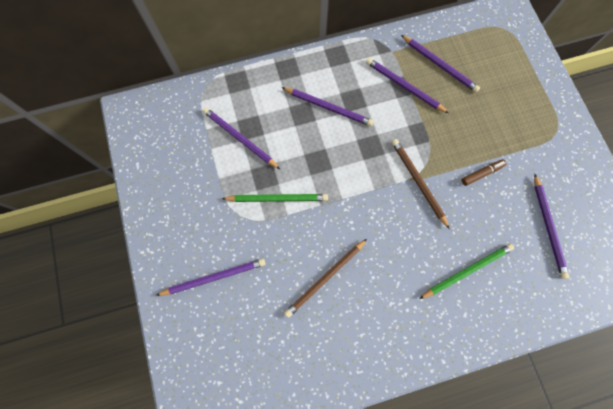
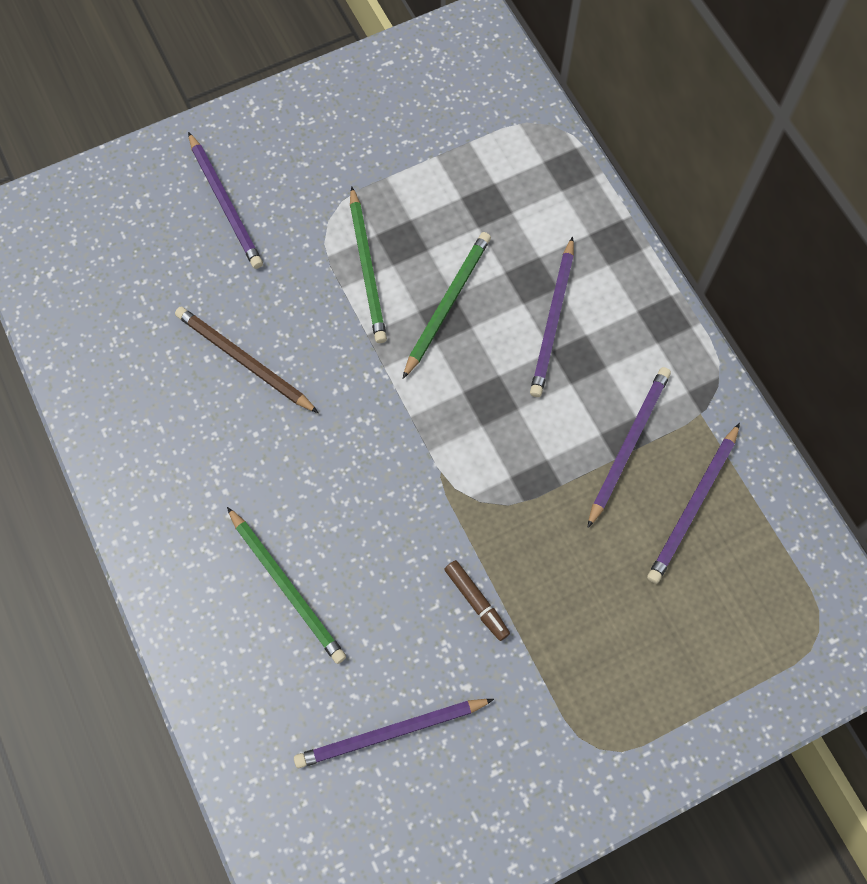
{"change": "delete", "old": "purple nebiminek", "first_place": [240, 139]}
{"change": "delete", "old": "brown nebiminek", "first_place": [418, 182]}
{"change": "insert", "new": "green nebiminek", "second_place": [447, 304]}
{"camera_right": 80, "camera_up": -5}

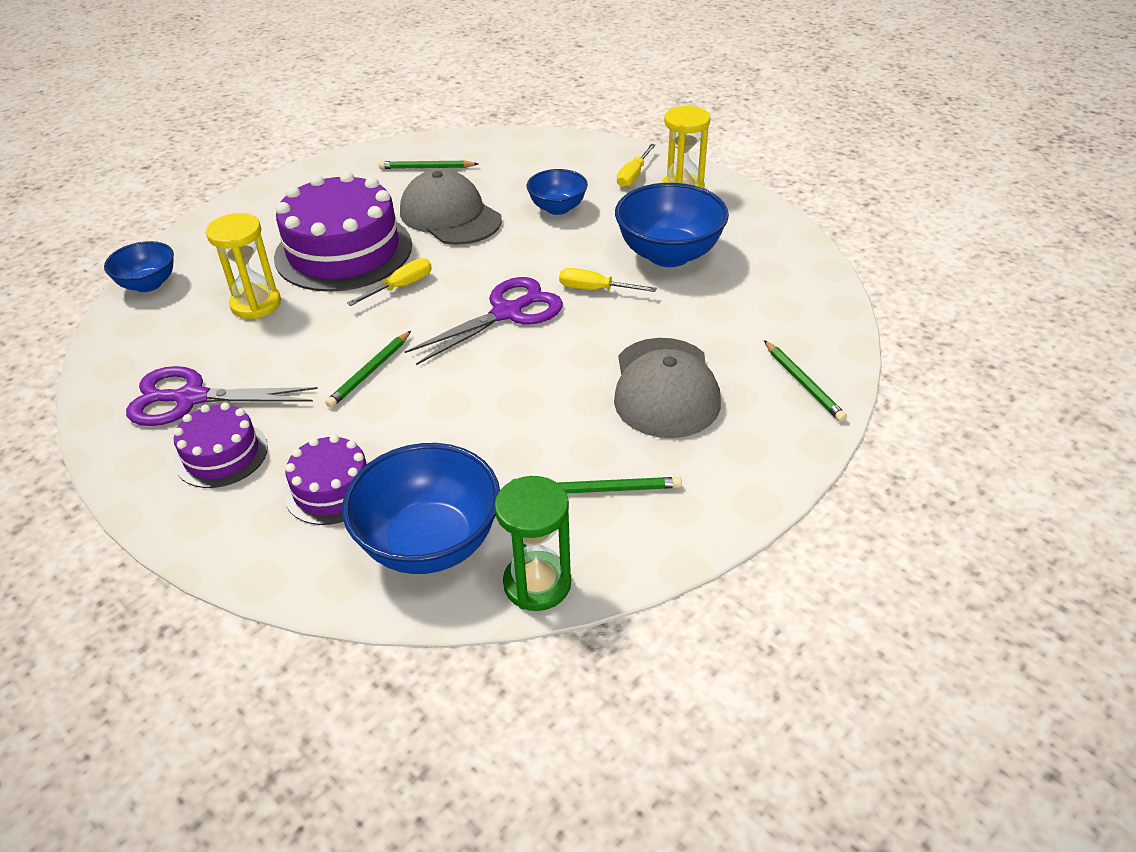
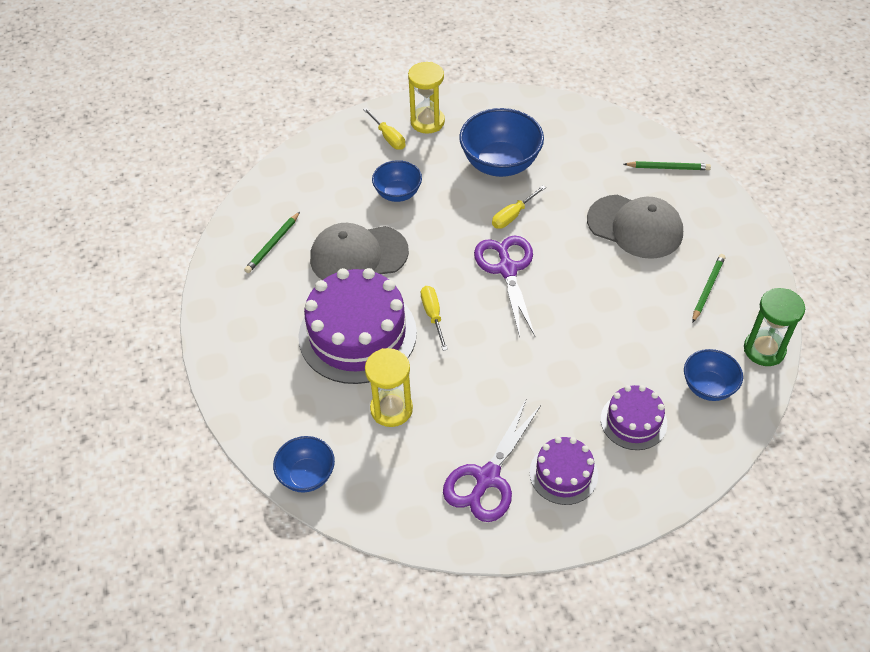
{"change": "delete", "old": "green nebiminek", "first_place": [370, 372]}
{"change": "resize", "old": "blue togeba", "first_place": [430, 543], "second_place": [708, 387], "factor": 0.59}
{"camera_right": -60, "camera_up": 10}

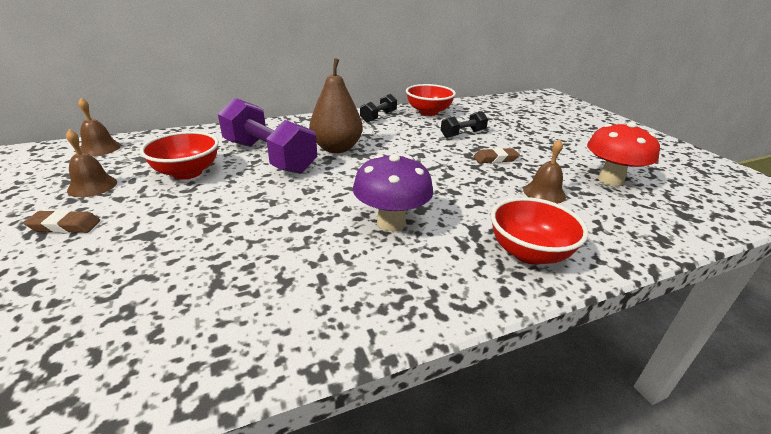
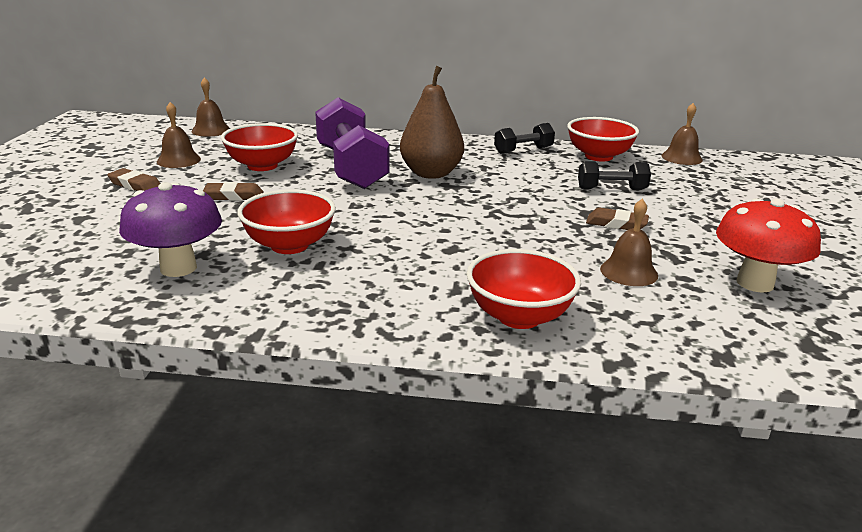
{"change": "move", "old": "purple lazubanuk", "first_place": [391, 223], "second_place": [178, 268]}
{"change": "insert", "new": "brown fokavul", "second_place": [234, 196]}
{"change": "insert", "new": "red togeba", "second_place": [289, 245]}
{"change": "insert", "new": "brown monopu", "second_place": [681, 158]}
{"camera_right": 30, "camera_up": -5}

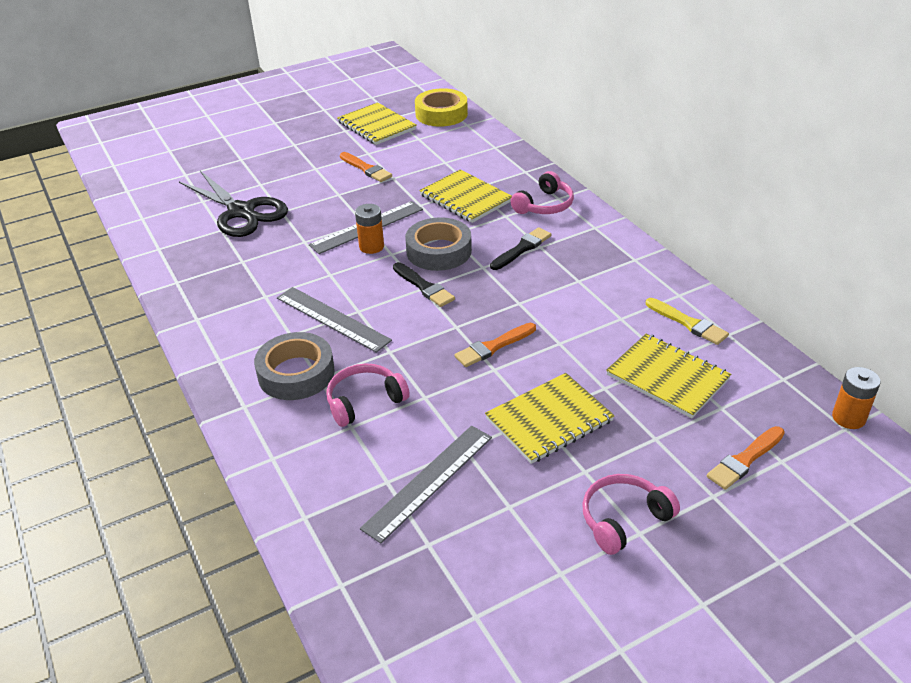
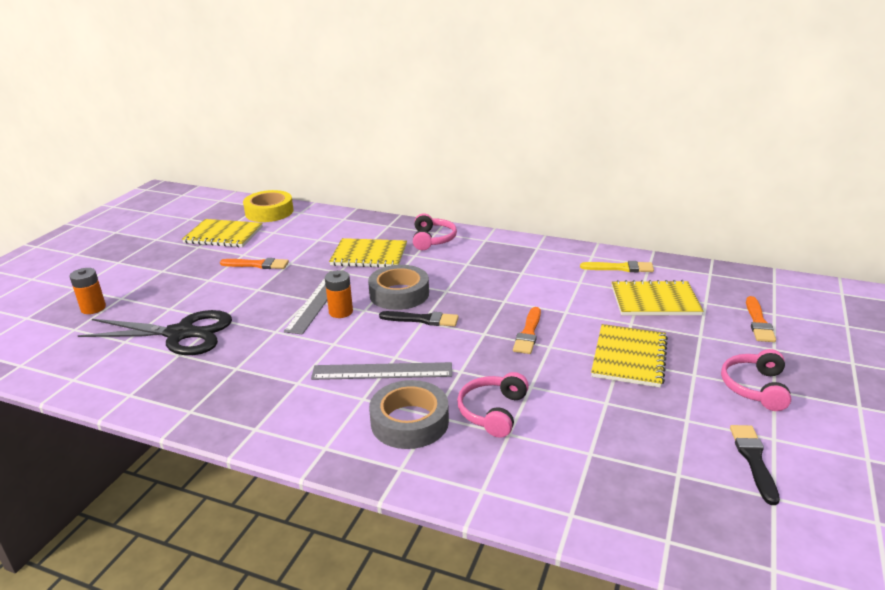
{"change": "delete", "old": "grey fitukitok", "first_place": [428, 481]}
{"change": "move", "old": "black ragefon", "first_place": [522, 249], "second_place": [754, 460]}
{"change": "move", "old": "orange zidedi", "first_place": [848, 418], "second_place": [93, 308]}
{"camera_right": -40, "camera_up": -10}

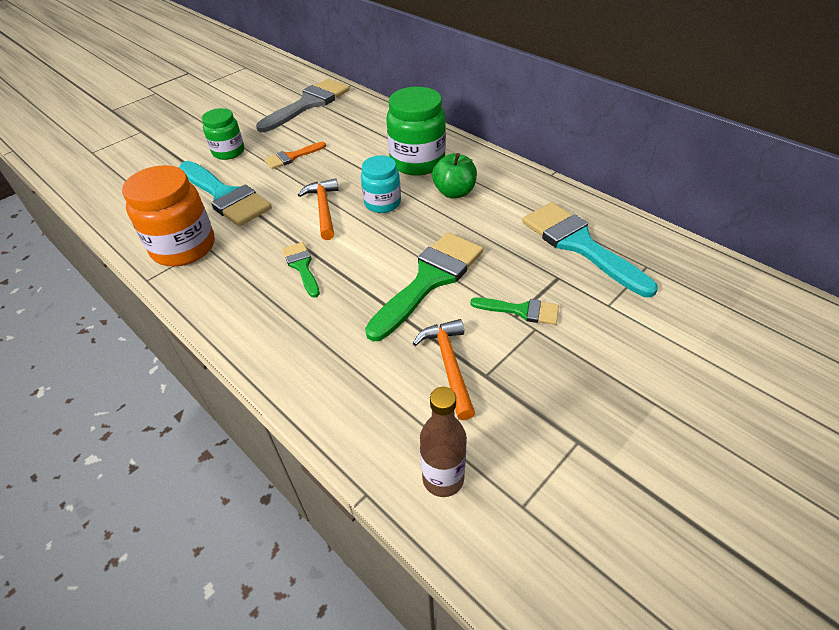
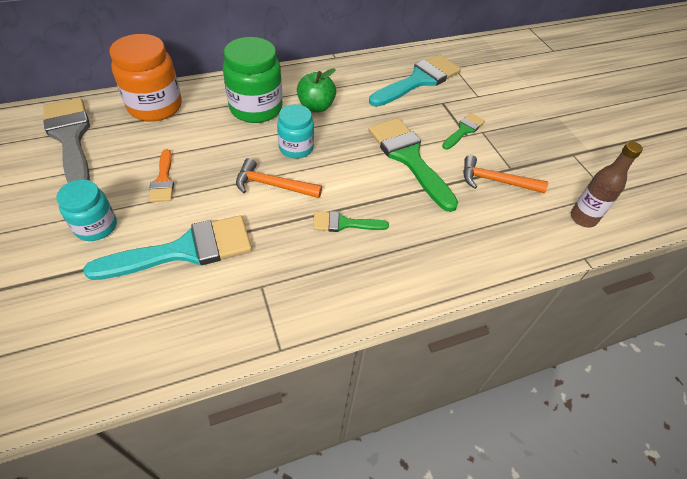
{"change": "move", "old": "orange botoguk", "first_place": [184, 247], "second_place": [155, 106]}
{"change": "recolor", "old": "green botoguk", "new": "turquoise botoguk", "first_place": [228, 152], "second_place": [96, 226]}
{"change": "rotate", "old": "turquoise ragefon", "first_place": [579, 245], "second_place": [418, 81], "degrees": 150}
{"camera_right": -70, "camera_up": 5}

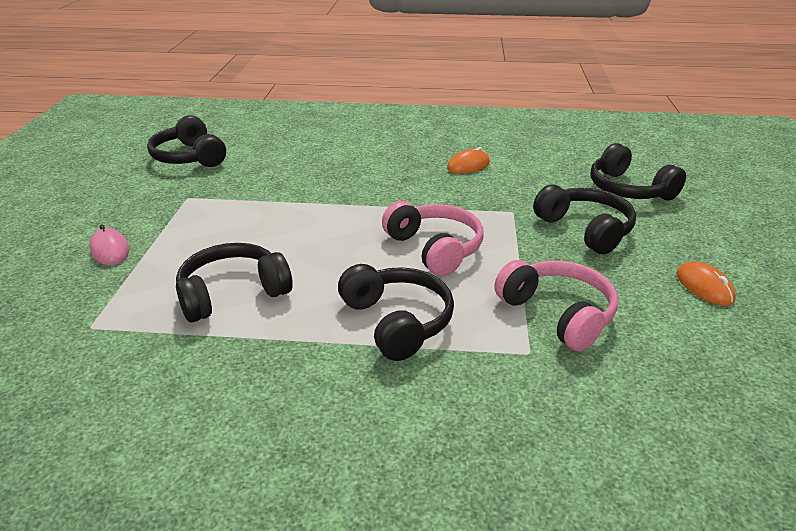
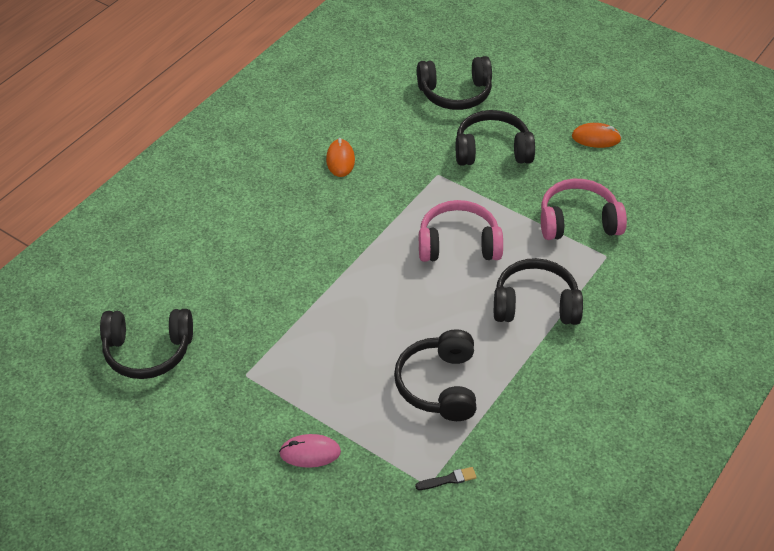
{"change": "insert", "new": "black ragefon", "second_place": [448, 479]}
{"camera_right": -60, "camera_up": 15}

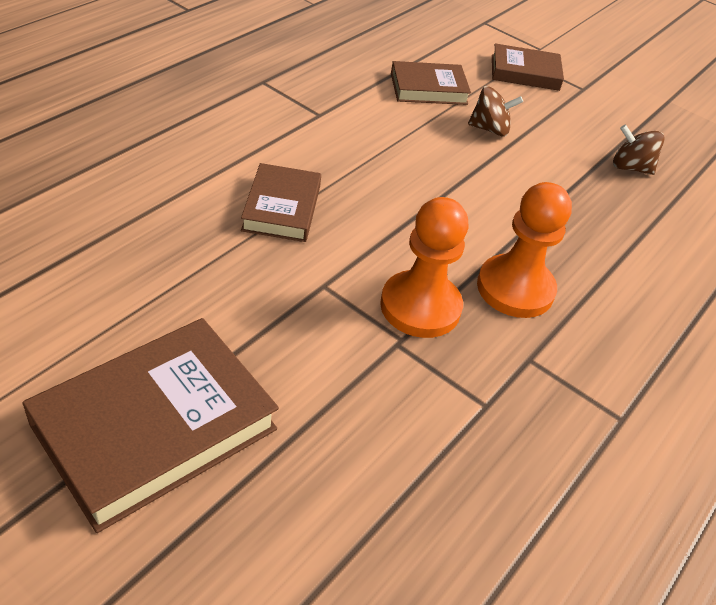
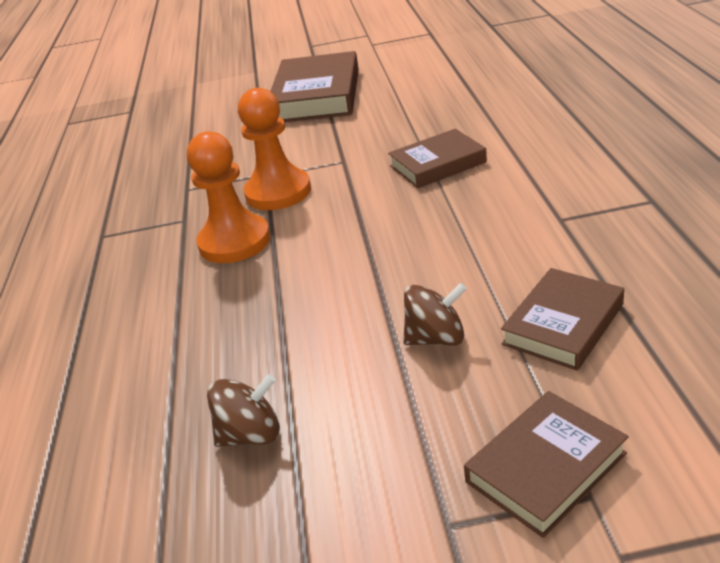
{"change": "rotate", "old": "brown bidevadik", "first_place": [282, 208], "second_place": [437, 164], "degrees": -75}
{"change": "rotate", "old": "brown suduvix", "first_place": [489, 129], "second_place": [436, 338], "degrees": -150}
{"camera_right": 145, "camera_up": -10}

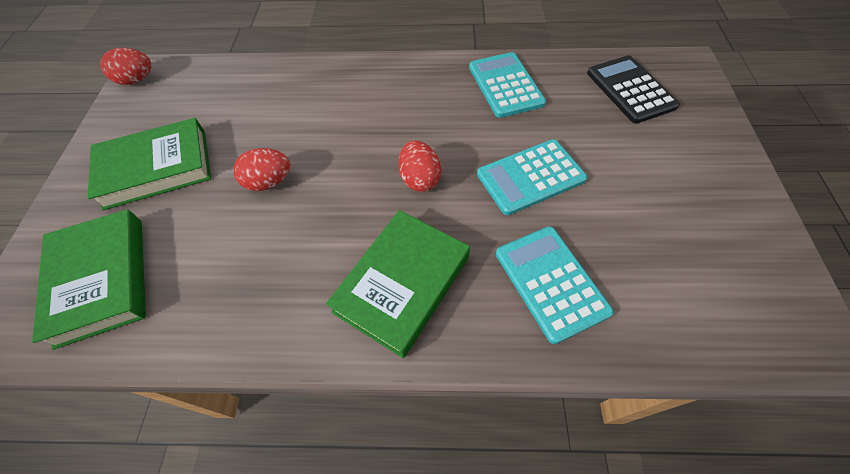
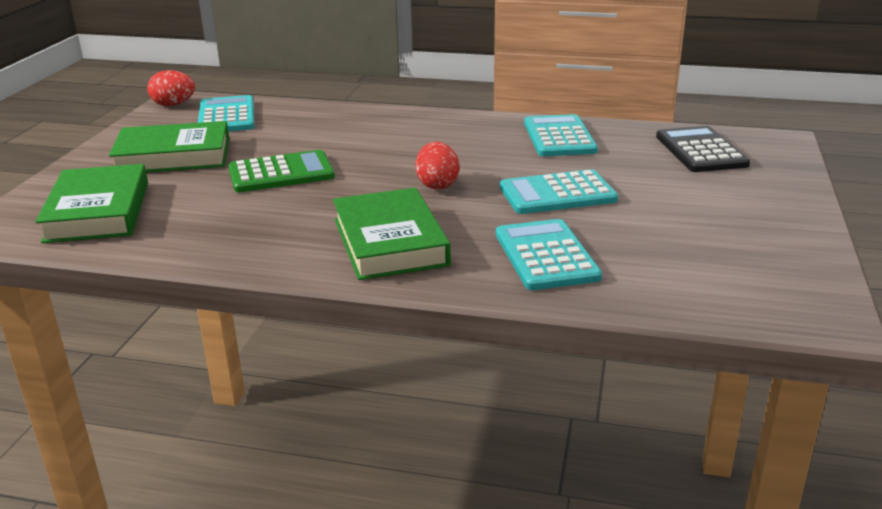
{"change": "replace", "old": "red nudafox", "new": "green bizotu", "first_place": [269, 182], "second_place": [281, 173]}
{"change": "rotate", "old": "green bidevadik", "first_place": [402, 284], "second_place": [390, 242], "degrees": -60}
{"change": "insert", "new": "turquoise bizotu", "second_place": [226, 116]}
{"camera_right": 10, "camera_up": -30}

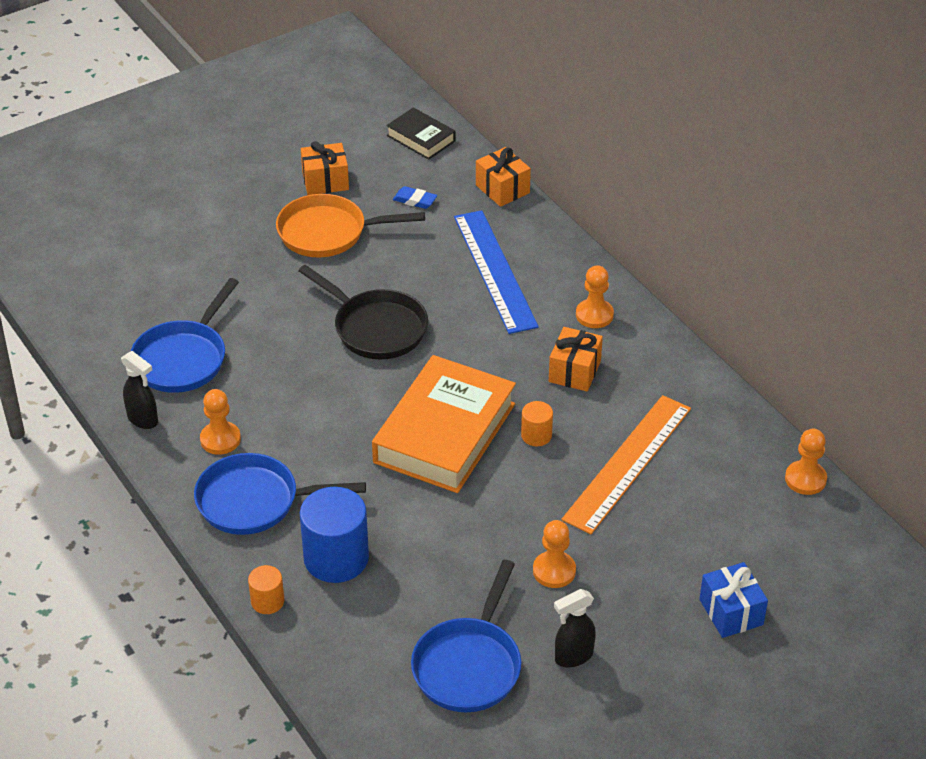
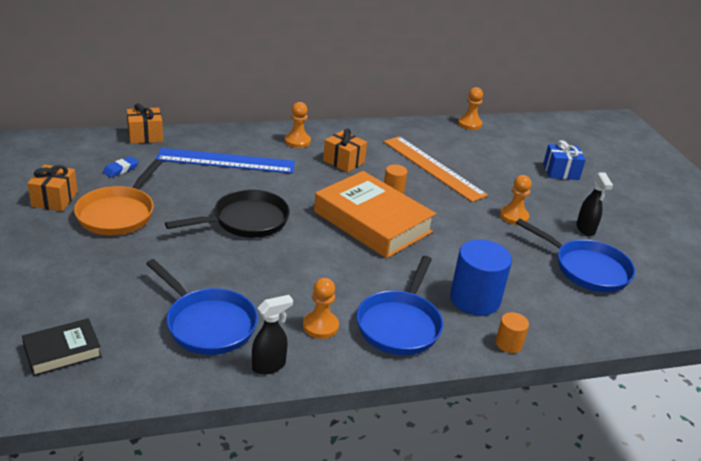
{"change": "move", "old": "black bidevadik", "first_place": [421, 138], "second_place": [62, 351]}
{"camera_right": -75, "camera_up": -10}

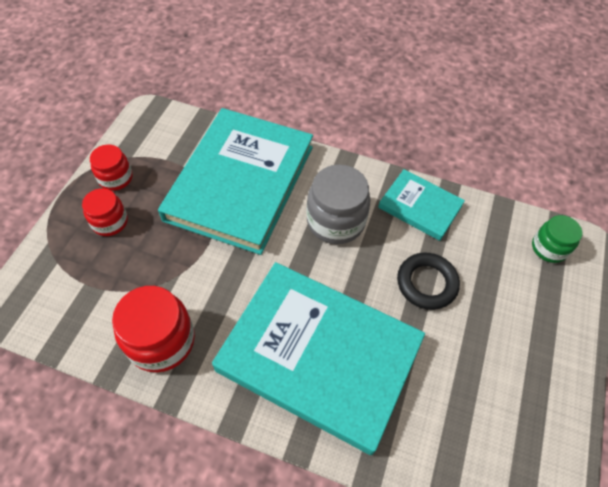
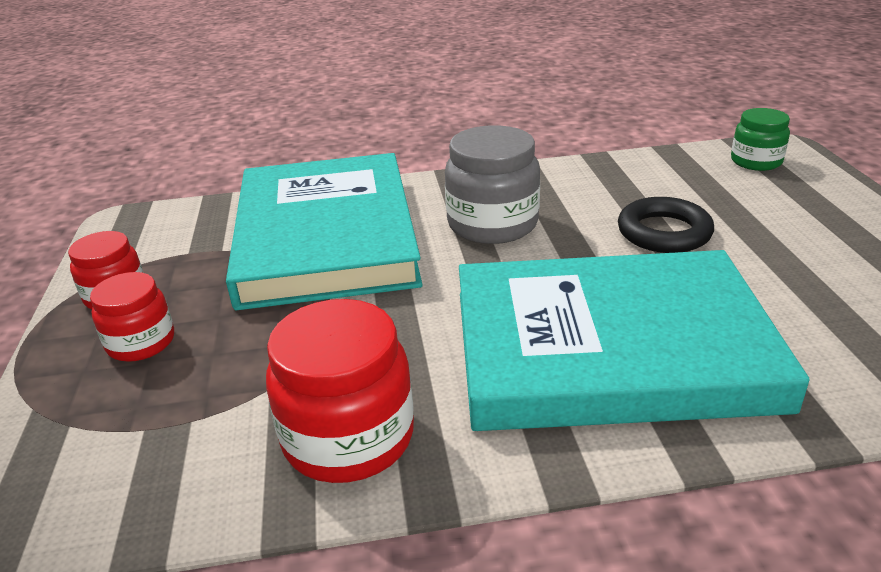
{"change": "delete", "old": "turquoise bidevadik", "first_place": [420, 207]}
{"camera_right": -25, "camera_up": -25}

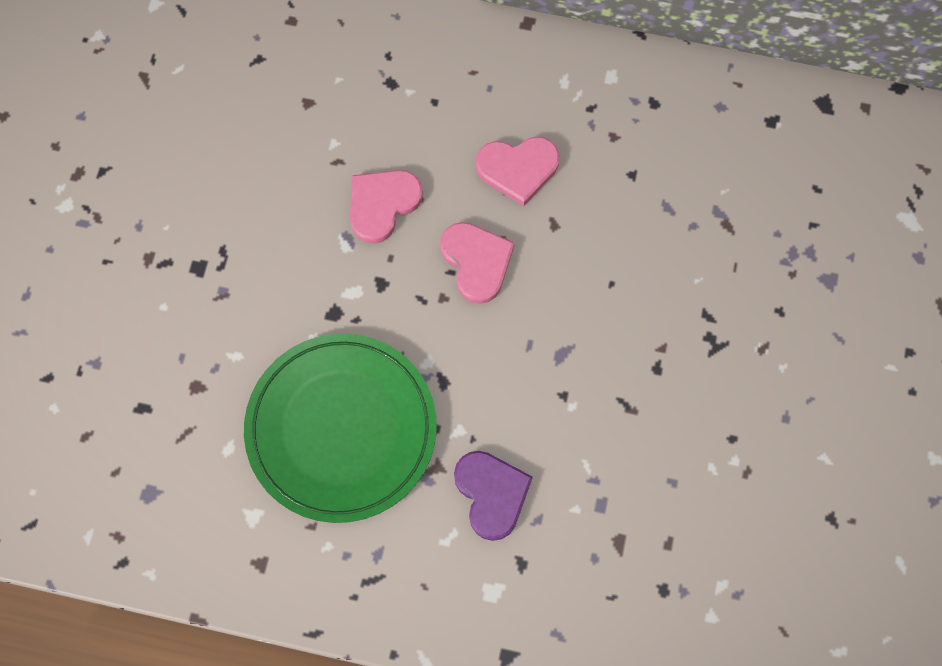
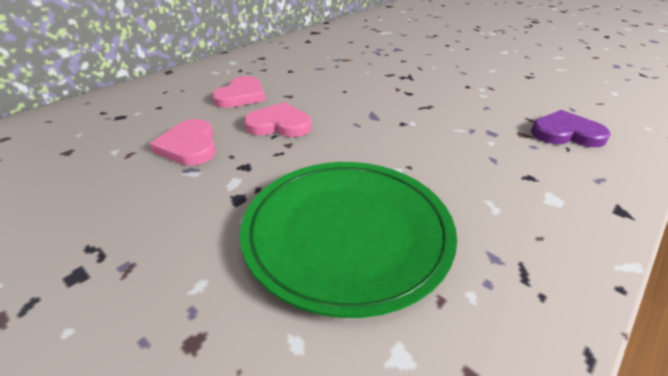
{"change": "move", "old": "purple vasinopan", "first_place": [491, 494], "second_place": [566, 133]}
{"camera_right": -60, "camera_up": -35}

